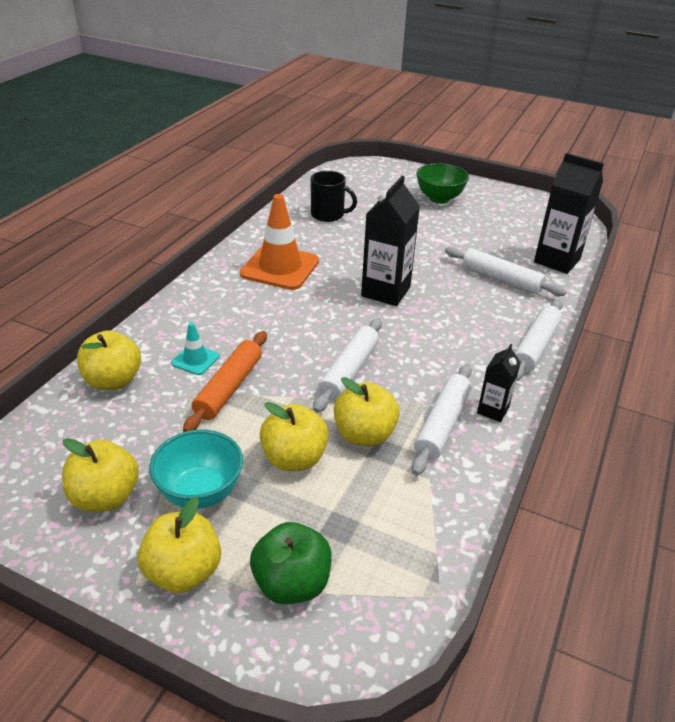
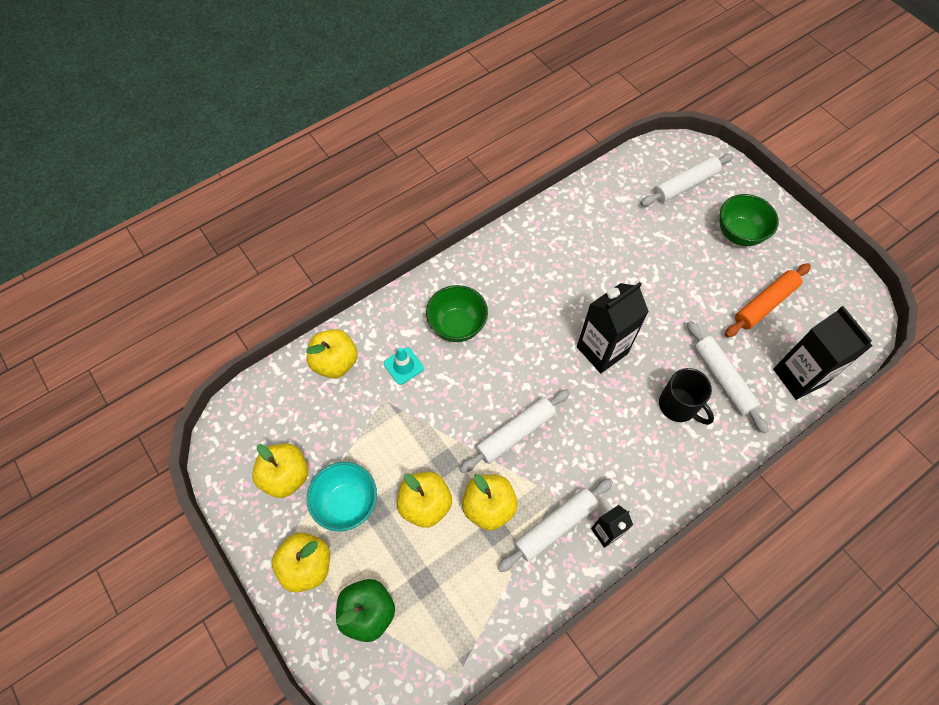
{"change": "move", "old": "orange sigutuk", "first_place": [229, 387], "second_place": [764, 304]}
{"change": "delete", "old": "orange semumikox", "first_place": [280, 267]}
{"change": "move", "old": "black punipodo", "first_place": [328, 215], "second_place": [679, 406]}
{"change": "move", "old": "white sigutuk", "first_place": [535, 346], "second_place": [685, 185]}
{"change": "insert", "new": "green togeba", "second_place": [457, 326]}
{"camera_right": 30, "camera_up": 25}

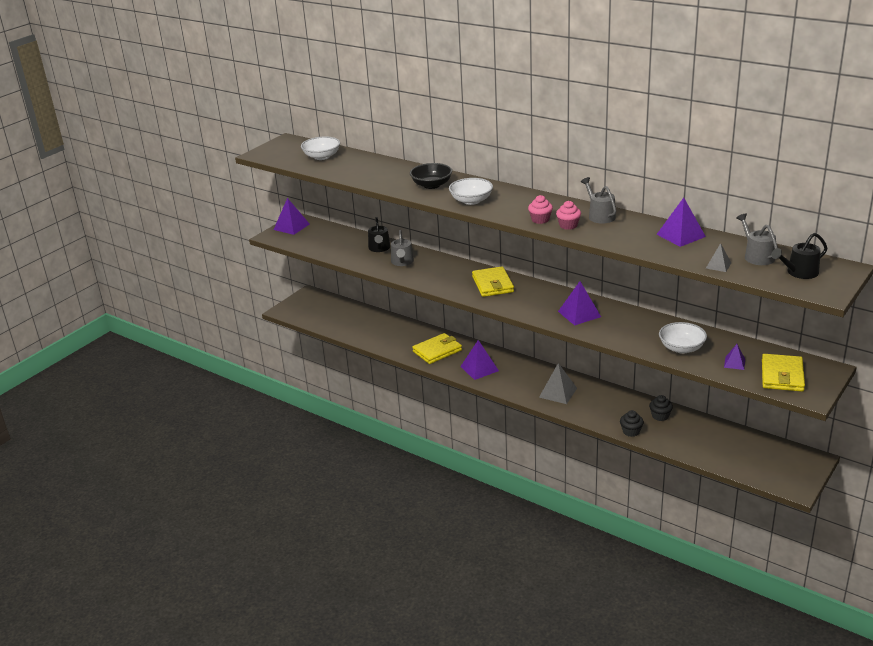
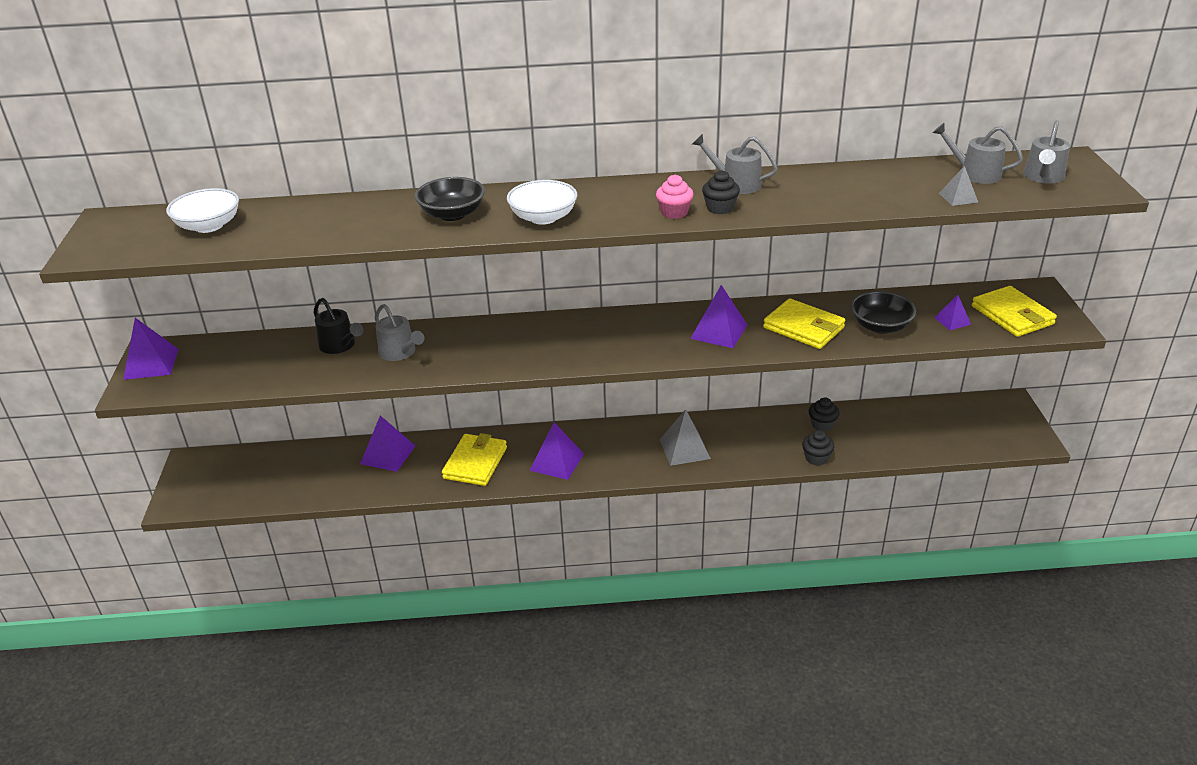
{"change": "move", "old": "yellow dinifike", "first_place": [492, 284], "second_place": [803, 328]}
{"change": "recolor", "old": "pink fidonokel", "new": "black fidonokel", "first_place": [568, 225], "second_place": [720, 208]}
{"change": "move", "old": "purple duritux", "first_place": [680, 235], "second_place": [388, 454]}
{"change": "recolor", "old": "white togeba", "new": "black togeba", "first_place": [681, 348], "second_place": [880, 326]}
{"change": "recolor", "old": "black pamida", "new": "grey pamida", "first_place": [799, 272], "second_place": [1043, 177]}
{"camera_right": -40, "camera_up": 5}

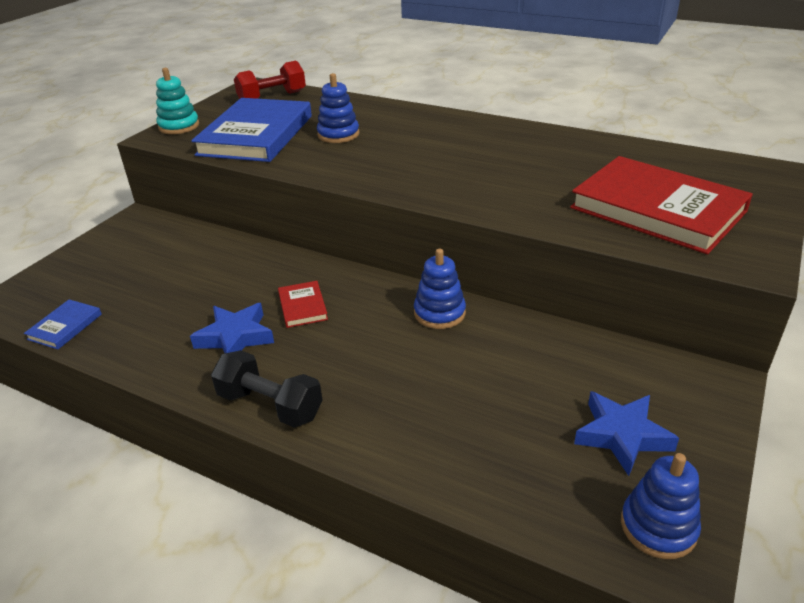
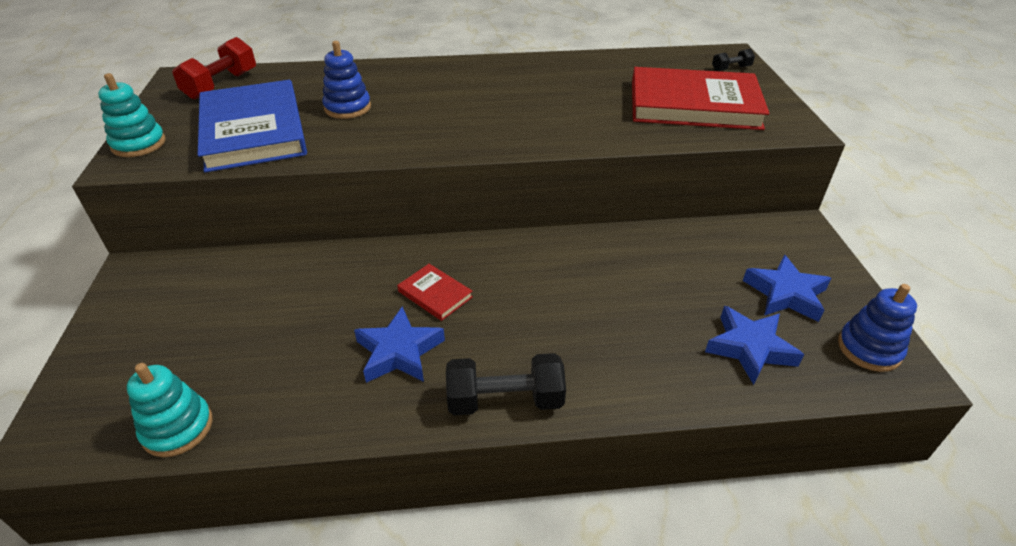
{"change": "replace", "old": "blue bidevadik", "new": "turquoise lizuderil", "first_place": [65, 326], "second_place": [177, 428]}
{"change": "delete", "old": "blue lizuderil", "first_place": [439, 313]}
{"change": "insert", "new": "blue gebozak", "second_place": [750, 348]}
{"change": "insert", "new": "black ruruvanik", "second_place": [731, 69]}
{"camera_right": -35, "camera_up": 5}

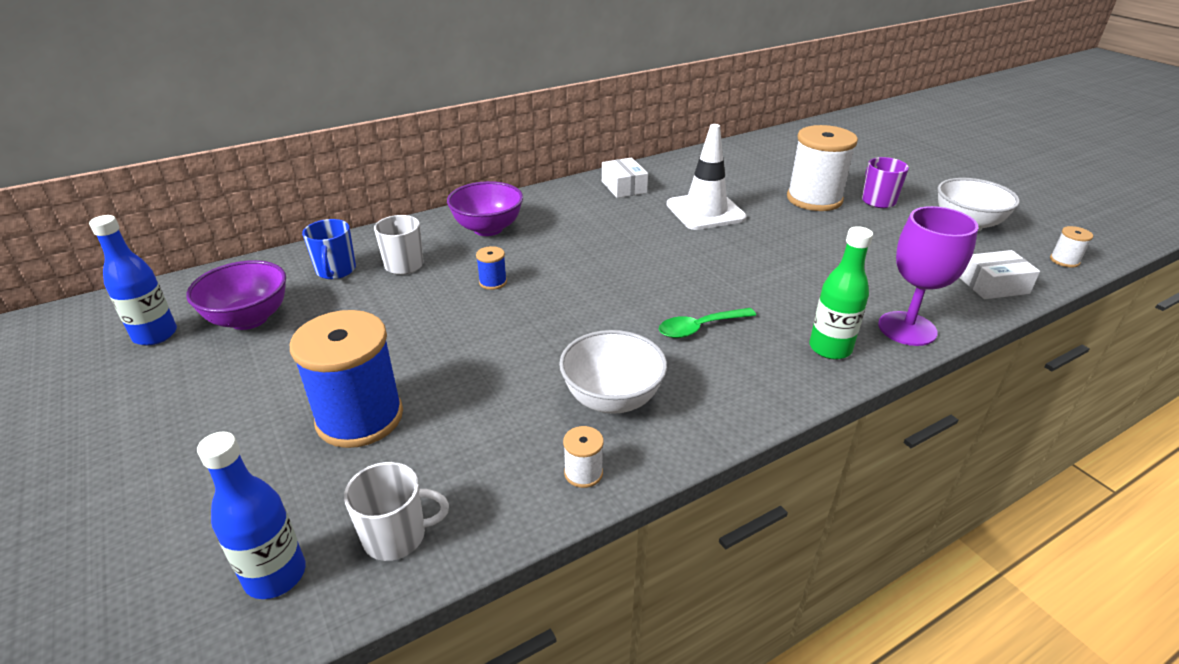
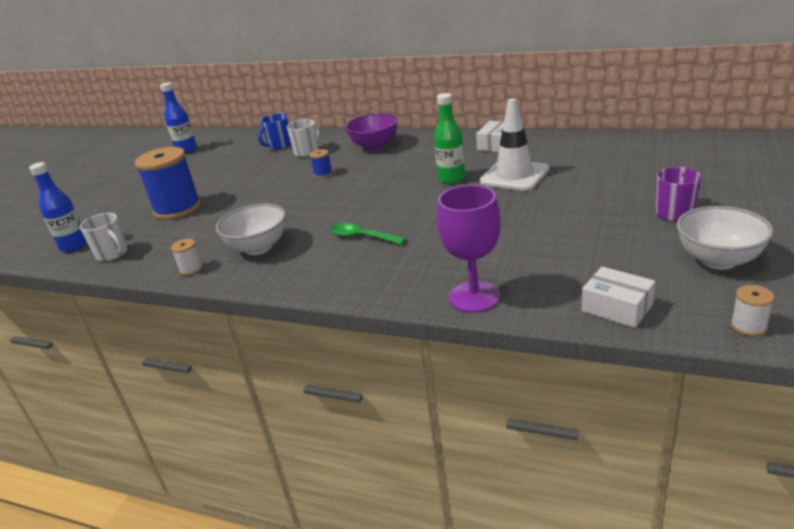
{"change": "delete", "old": "purple togeba", "first_place": [249, 319]}
{"change": "delete", "old": "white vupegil", "first_place": [814, 199]}
{"change": "move", "old": "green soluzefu", "first_place": [830, 348], "second_place": [451, 179]}
{"camera_right": 55, "camera_up": -5}

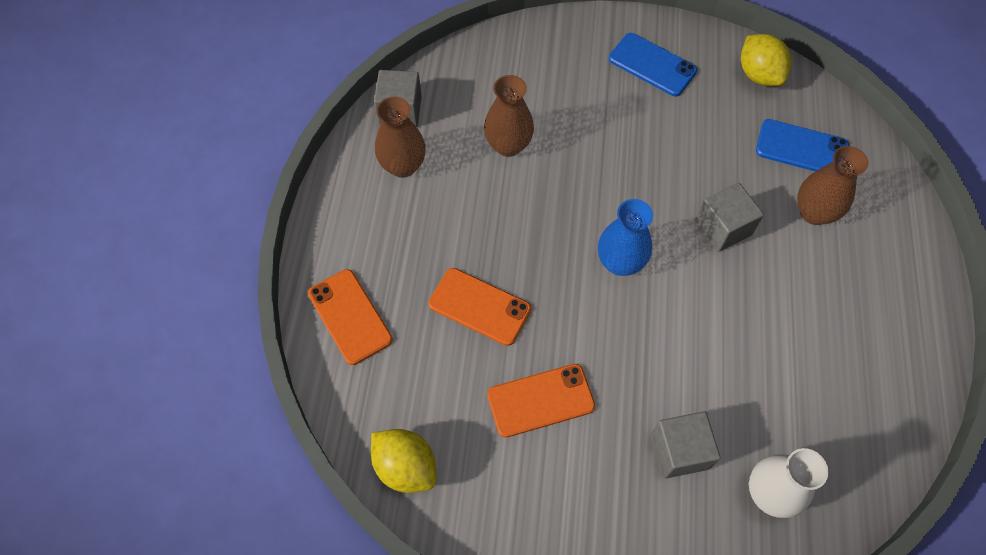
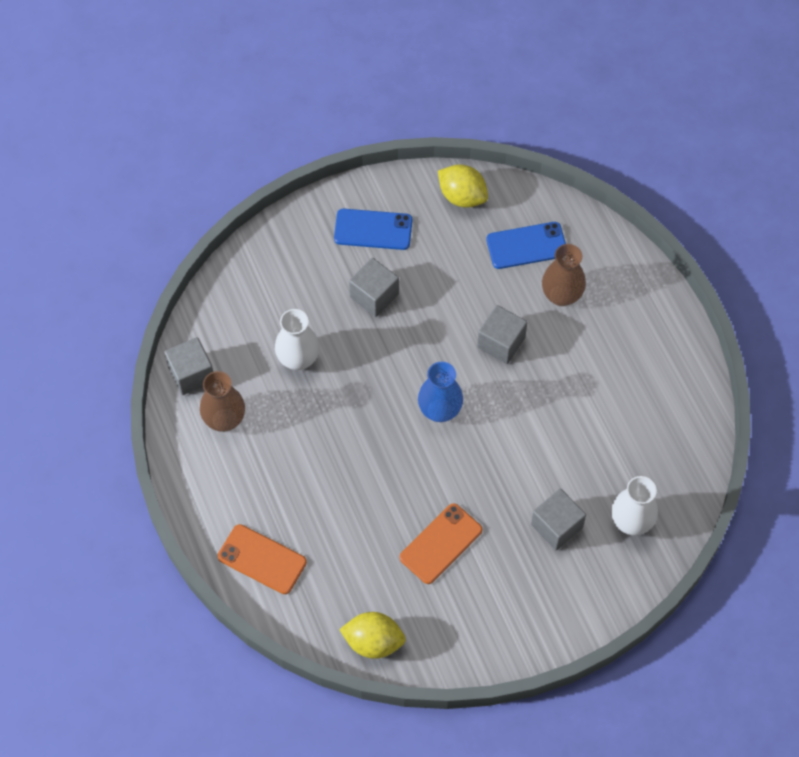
{"change": "delete", "old": "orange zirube", "first_place": [479, 306]}
{"change": "recolor", "old": "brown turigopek", "new": "white turigopek", "first_place": [508, 145], "second_place": [298, 359]}
{"change": "insert", "new": "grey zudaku", "second_place": [374, 296]}
{"camera_right": -30, "camera_up": 0}

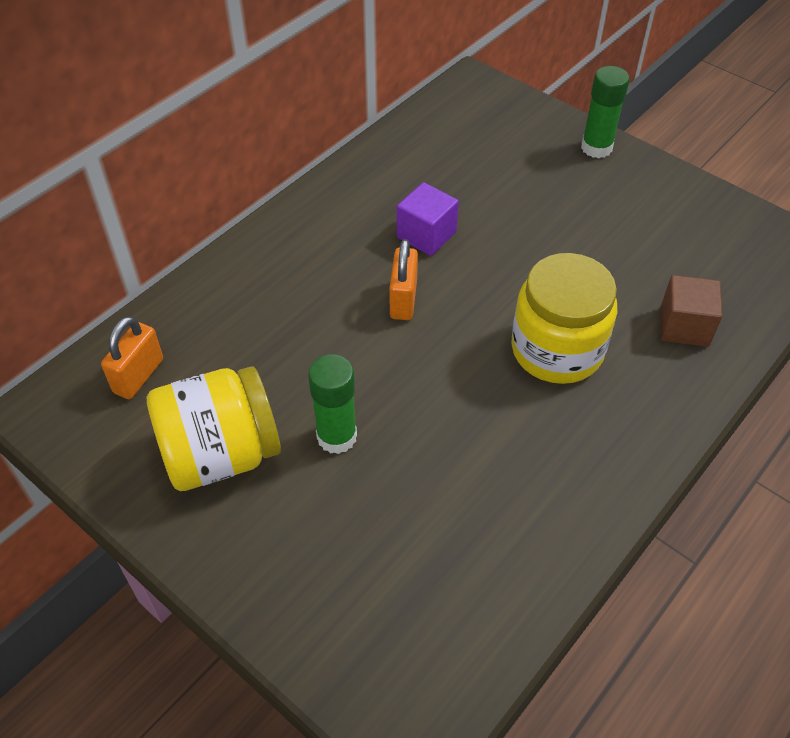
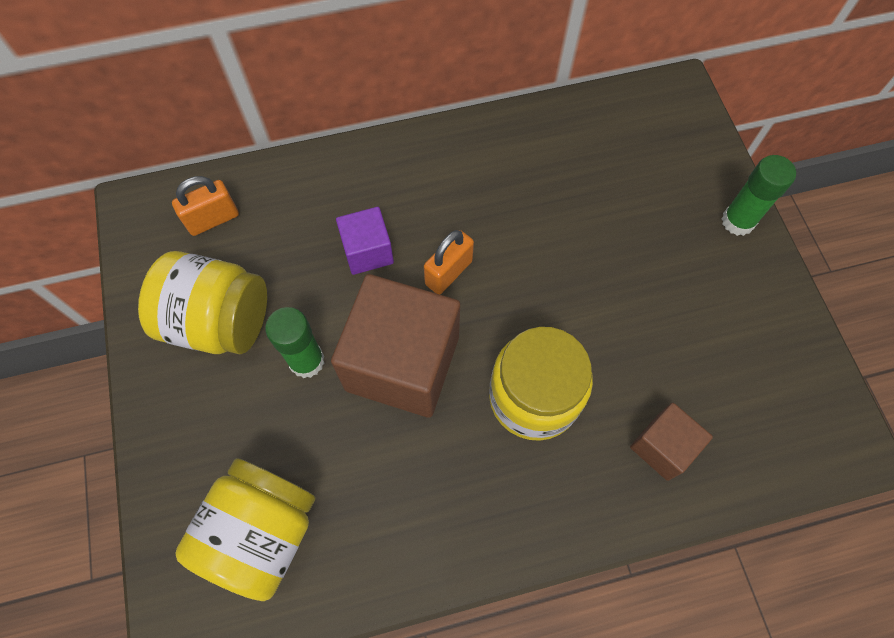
{"change": "move", "old": "purple zudaku", "first_place": [426, 235], "second_place": [367, 251]}
{"change": "insert", "new": "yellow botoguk", "second_place": [262, 533]}
{"change": "insert", "new": "brown zudaku", "second_place": [402, 363]}
{"camera_right": 35, "camera_up": 15}

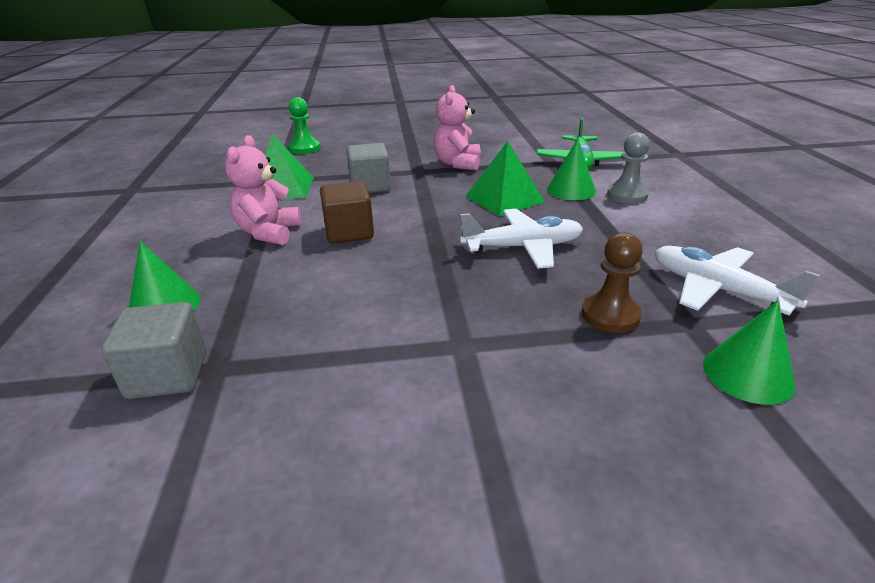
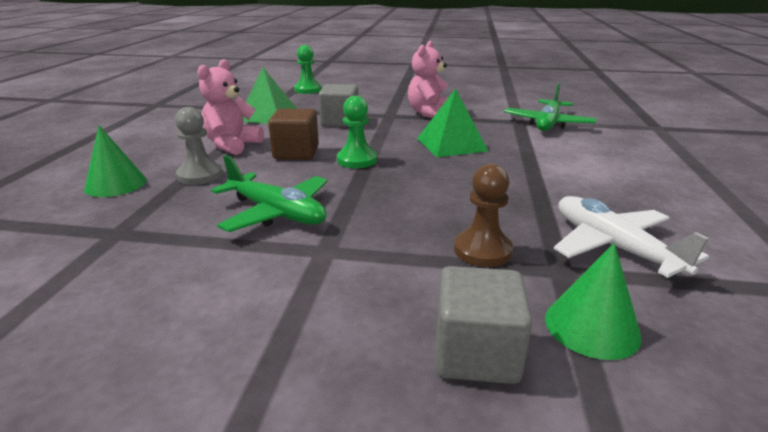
{"change": "move", "old": "grey zudaku", "first_place": [168, 375], "second_place": [476, 354]}
{"change": "delete", "old": "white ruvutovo", "first_place": [523, 247]}
{"change": "delete", "old": "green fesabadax", "first_place": [571, 190]}
{"change": "move", "old": "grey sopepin", "first_place": [627, 195], "second_place": [200, 175]}
{"change": "insert", "new": "green ruvutovo", "second_place": [277, 213]}
{"change": "insert", "new": "green sopepin", "second_place": [357, 160]}
{"camera_right": 15, "camera_up": -5}

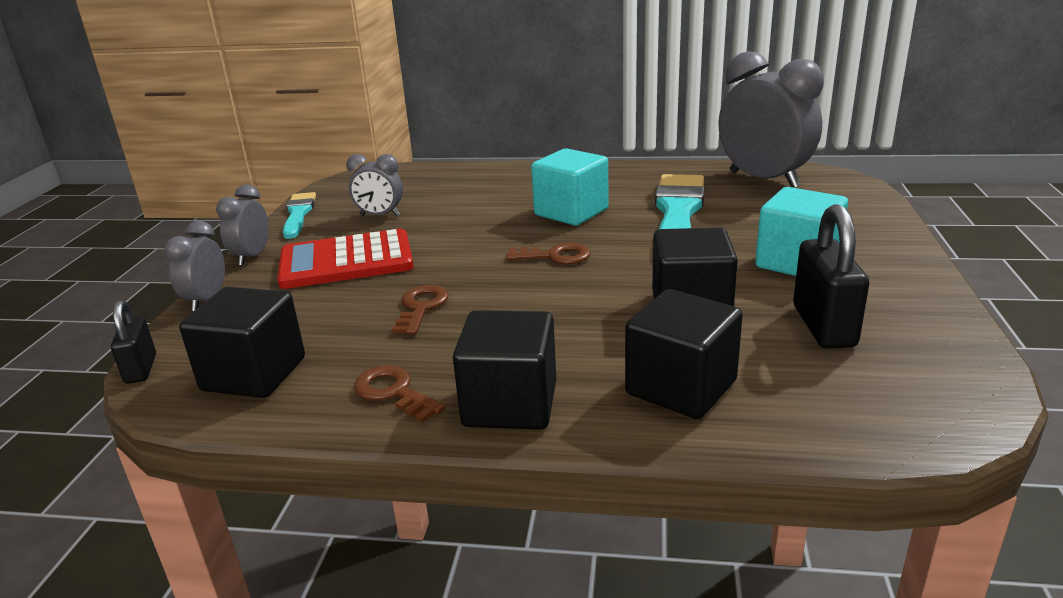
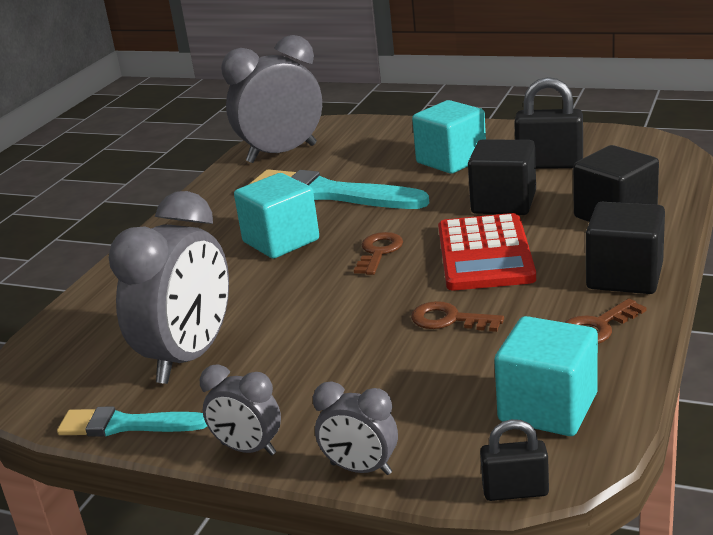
{"change": "recolor", "old": "black zudaku", "new": "turquoise zudaku", "first_place": [254, 374], "second_place": [548, 408]}
{"change": "move", "old": "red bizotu", "first_place": [346, 261], "second_place": [485, 254]}
{"change": "resize", "old": "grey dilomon", "first_place": [380, 215], "second_place": [189, 357], "factor": 1.98}
{"camera_right": -75, "camera_up": 0}

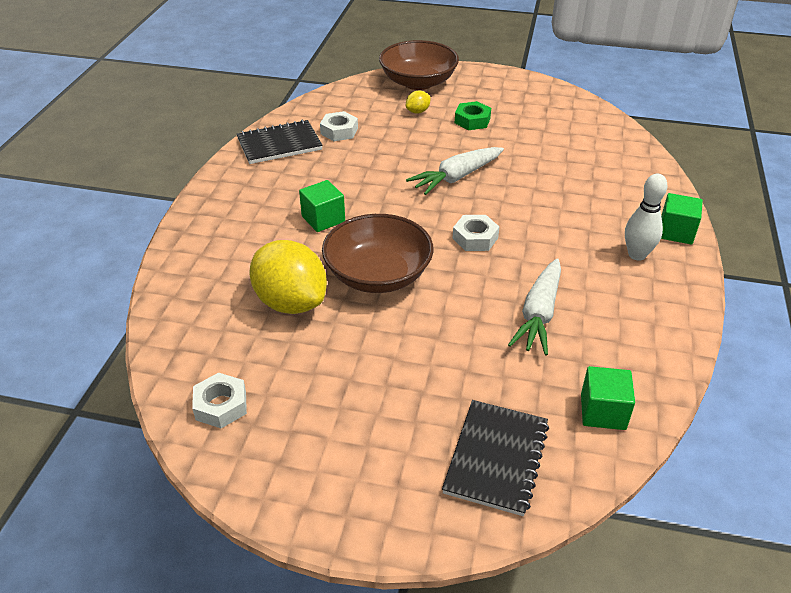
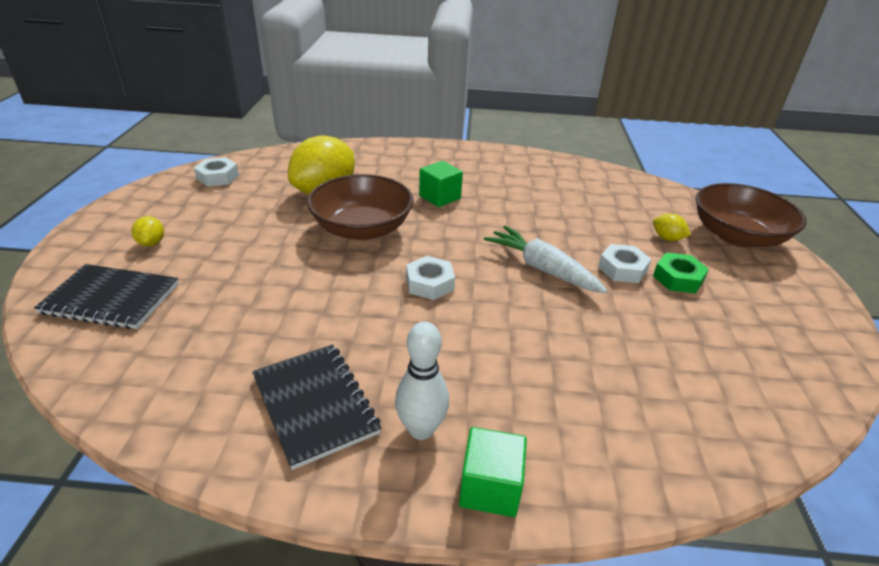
{"change": "move", "old": "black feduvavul", "first_place": [279, 144], "second_place": [315, 405]}
{"change": "move", "old": "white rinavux", "first_place": [339, 131], "second_place": [622, 269]}
{"change": "delete", "old": "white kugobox", "first_place": [539, 314]}
{"change": "delete", "old": "green zudaku", "first_place": [603, 411]}
{"change": "insert", "new": "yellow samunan", "second_place": [151, 243]}
{"camera_right": 80, "camera_up": -5}

